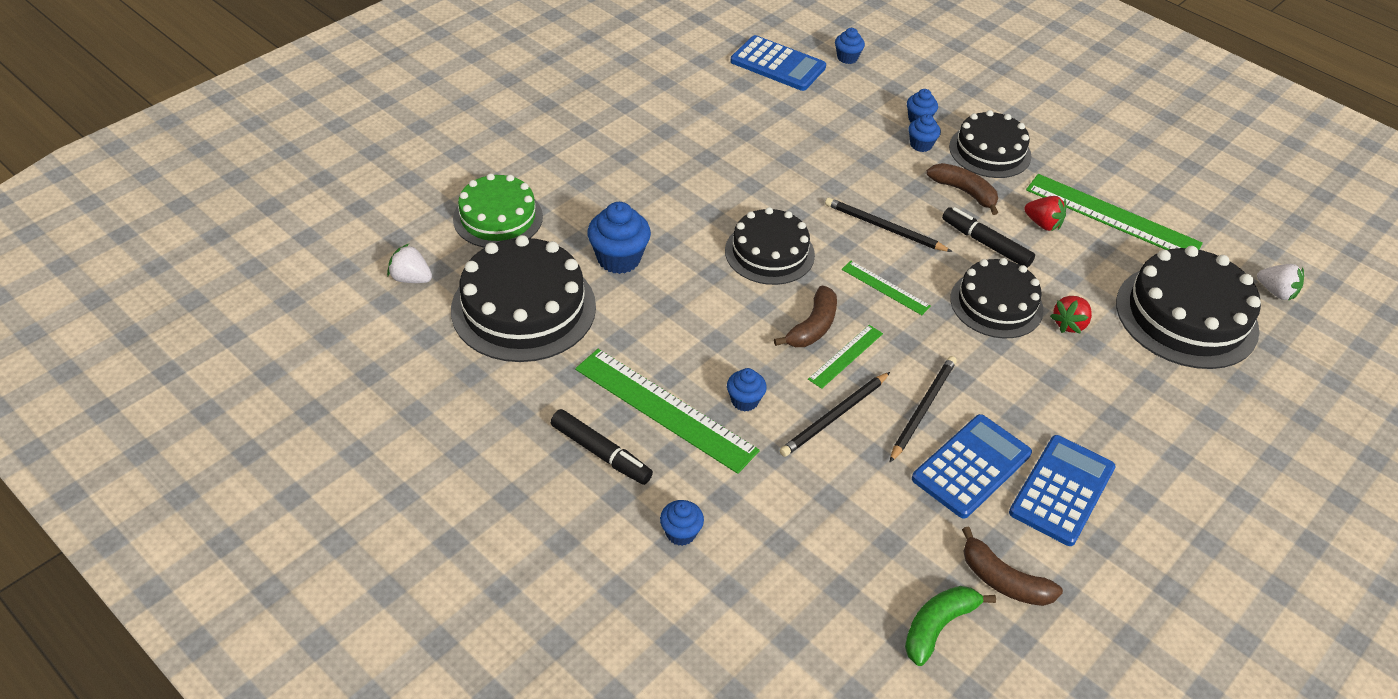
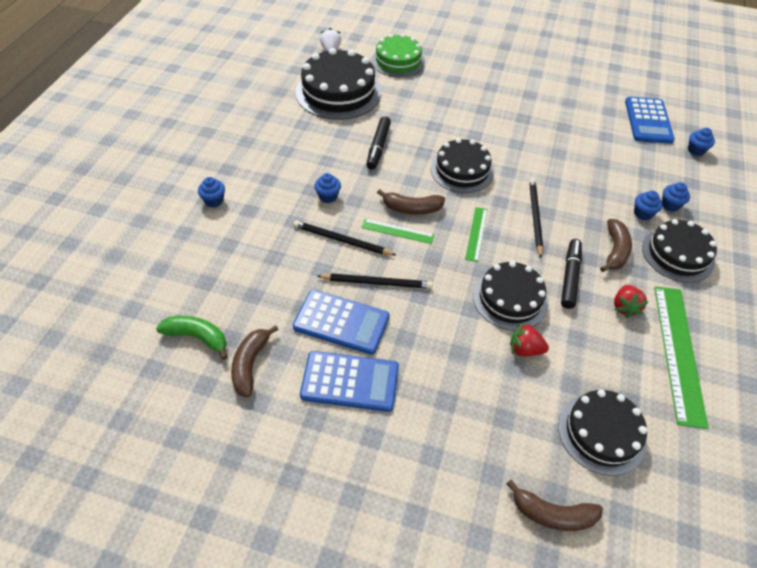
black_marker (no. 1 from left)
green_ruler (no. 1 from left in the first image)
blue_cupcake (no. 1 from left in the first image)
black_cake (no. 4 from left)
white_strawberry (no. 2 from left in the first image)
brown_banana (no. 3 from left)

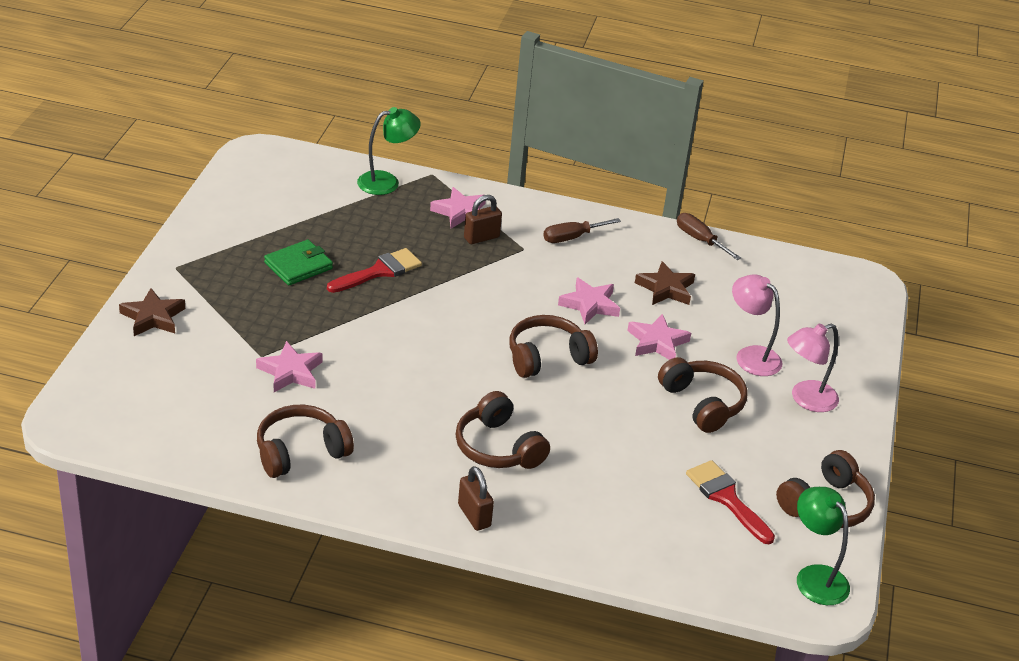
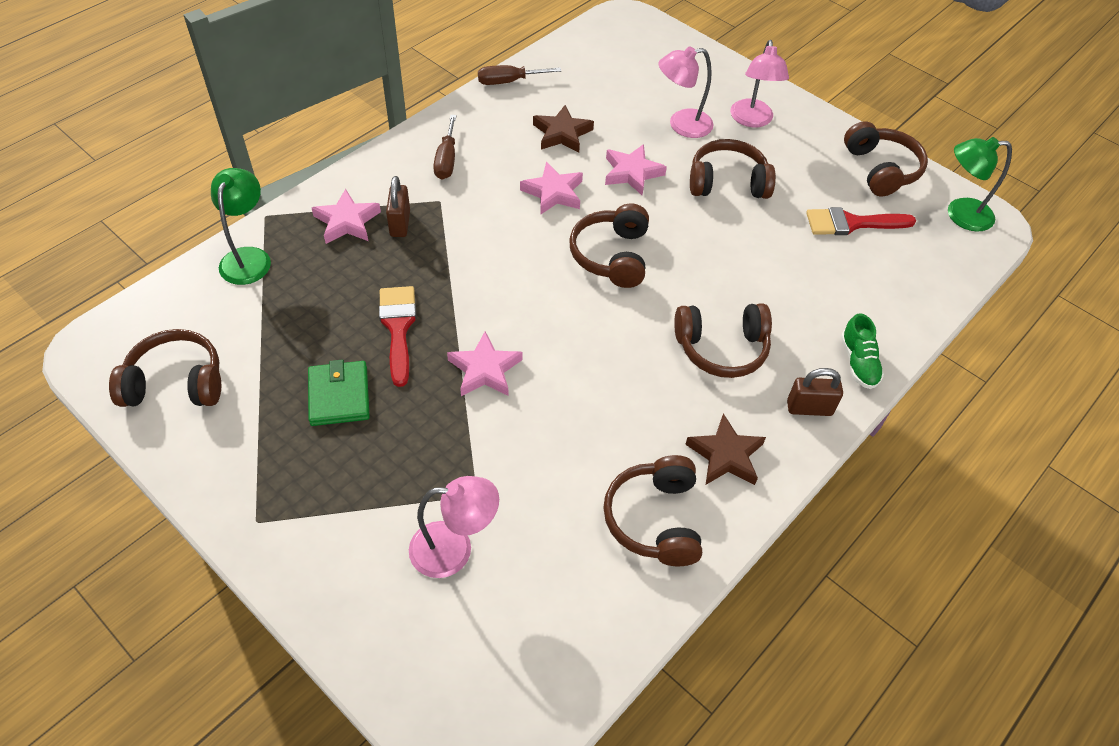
brown_star (no. 2 from left)
pink_star (no. 2 from left)
brown_headphones (no. 1 from left)
pink_lamp (no. 1 from left)
green_shoe

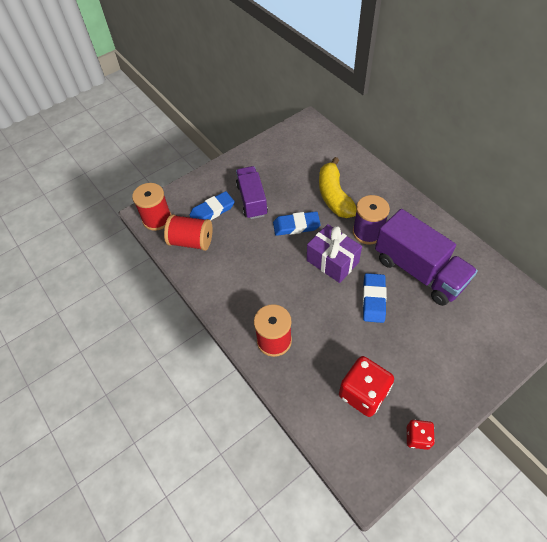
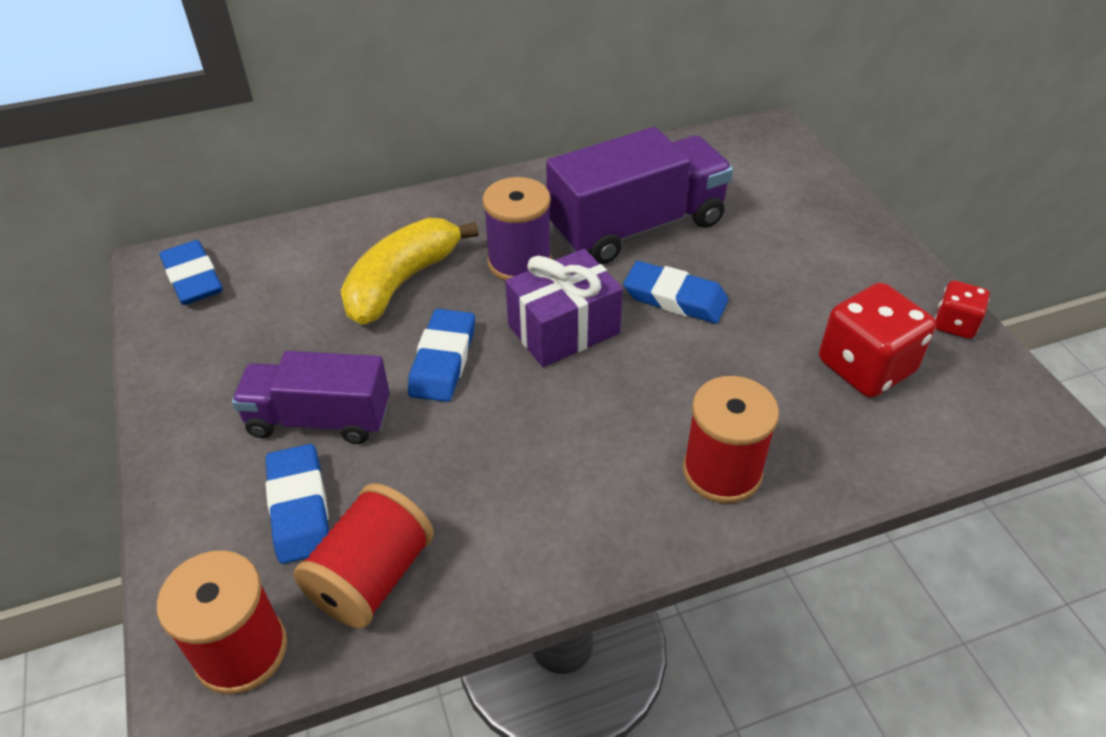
yellow_banana
blue_eraser (no. 1 from left)

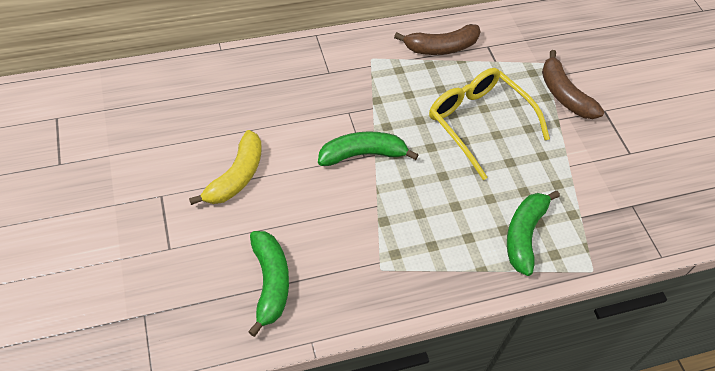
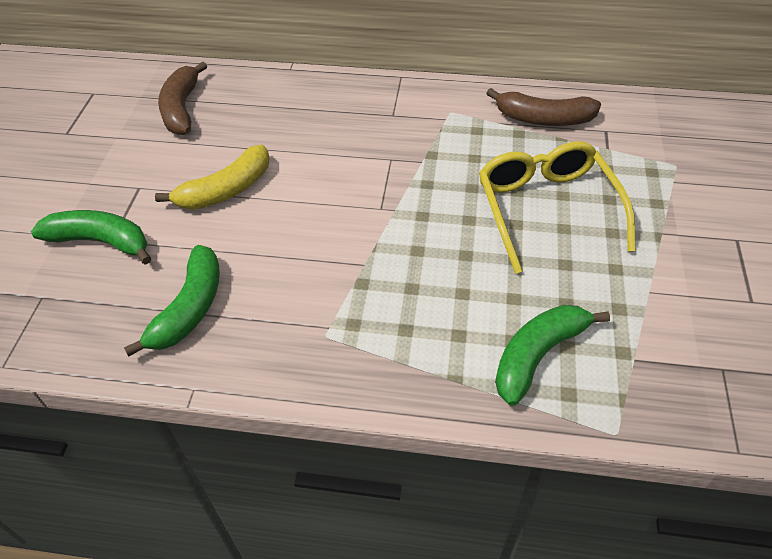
green_banana (no. 1 from left)
brown_banana (no. 1 from left)

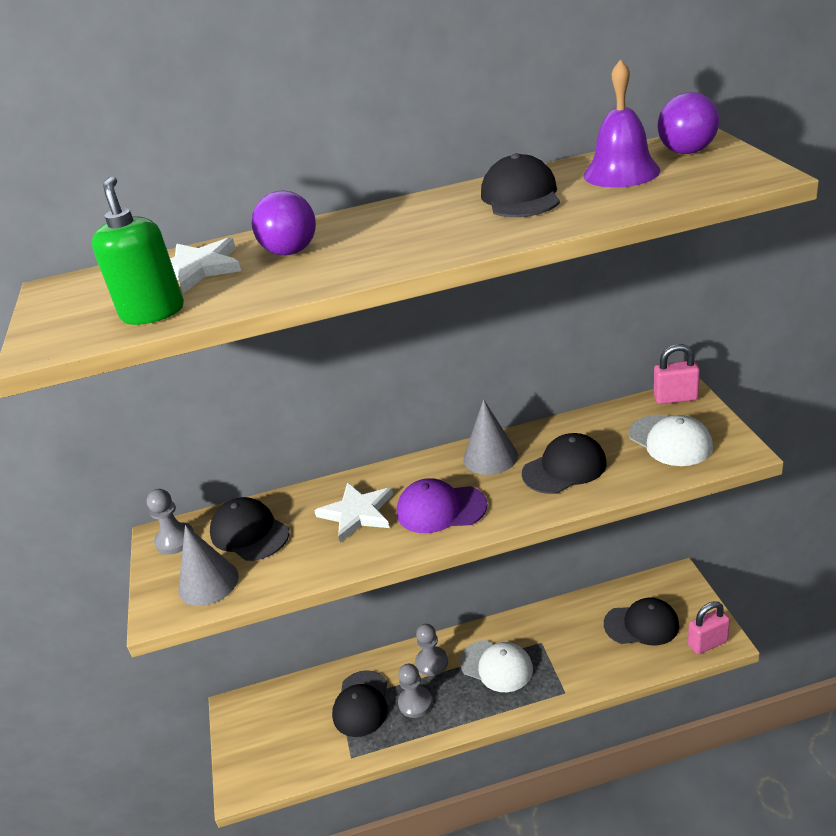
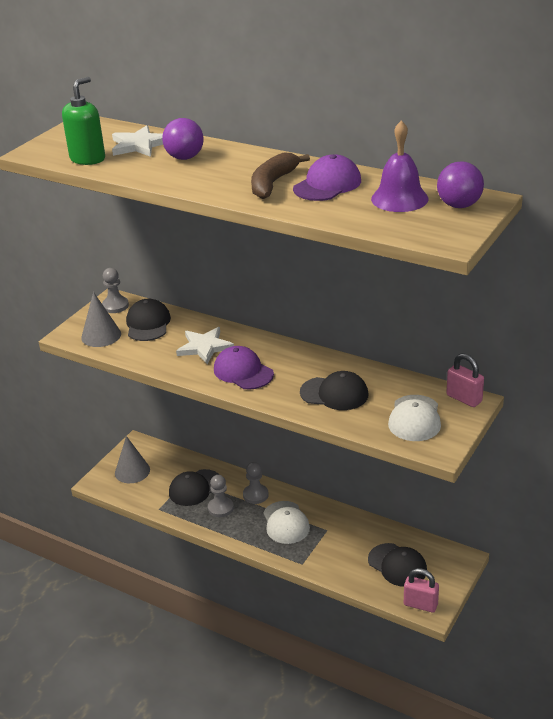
grey_cone (no. 2 from left)
purple_cap (no. 2 from left)
brown_banana

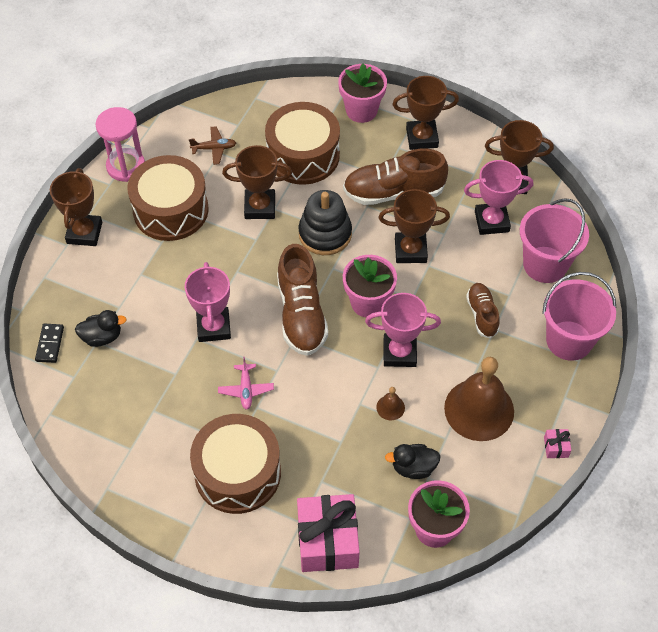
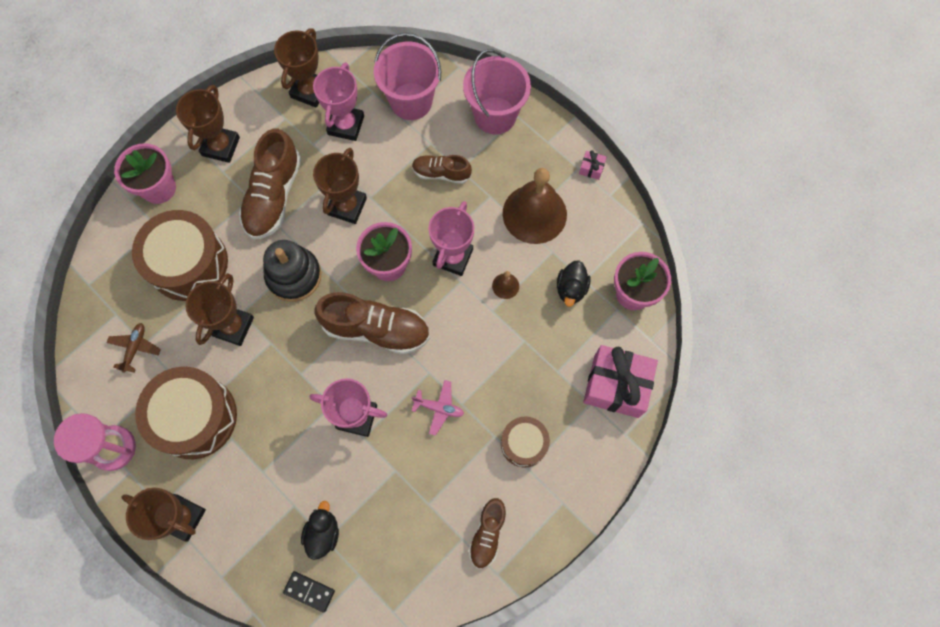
brown_drum (no. 3 from left)
brown_shoe (no. 4 from left)

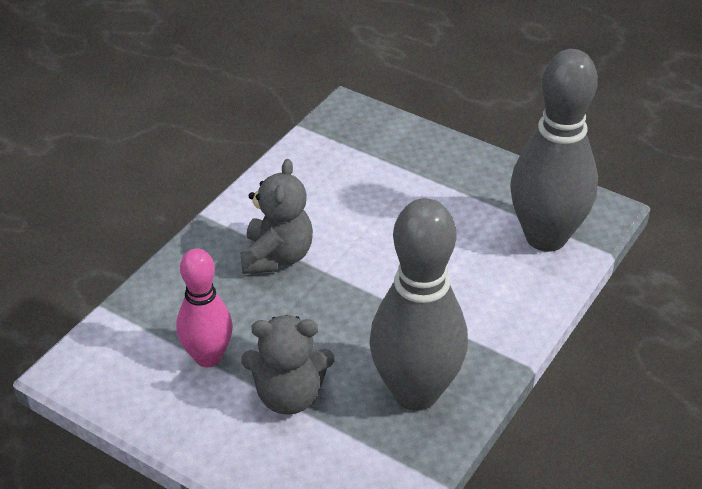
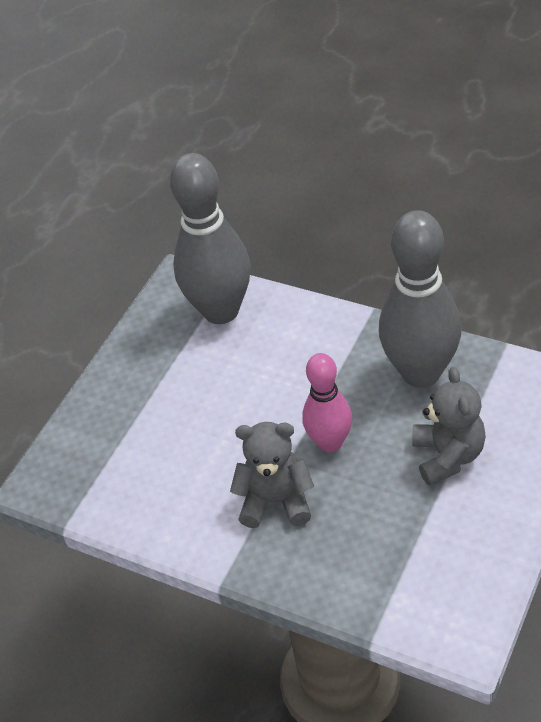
pink_bowling_pin

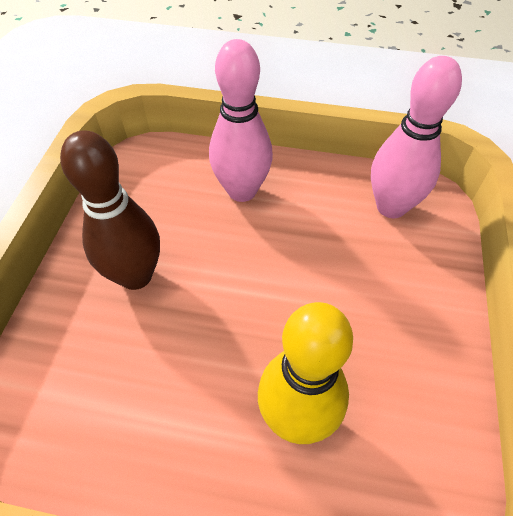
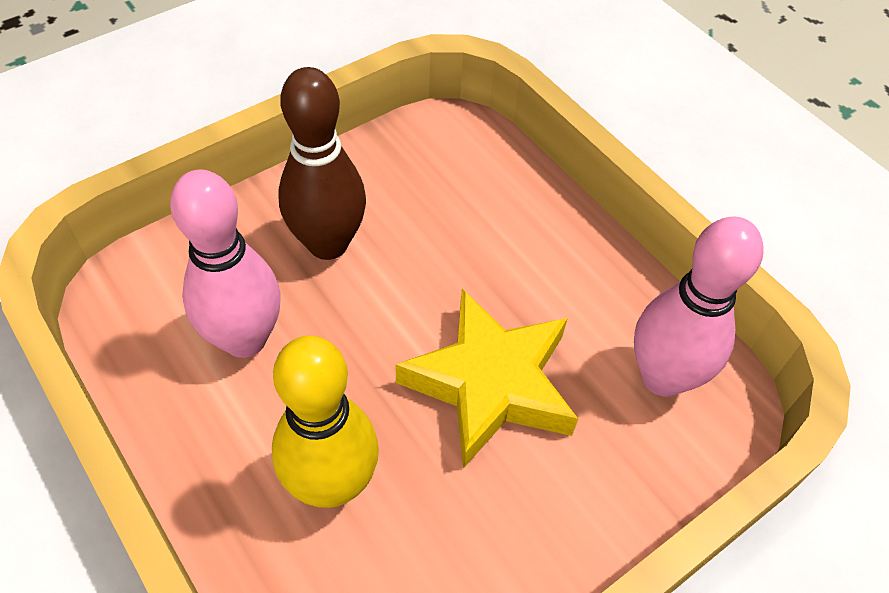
pink_bowling_pin (no. 1 from left)
yellow_star

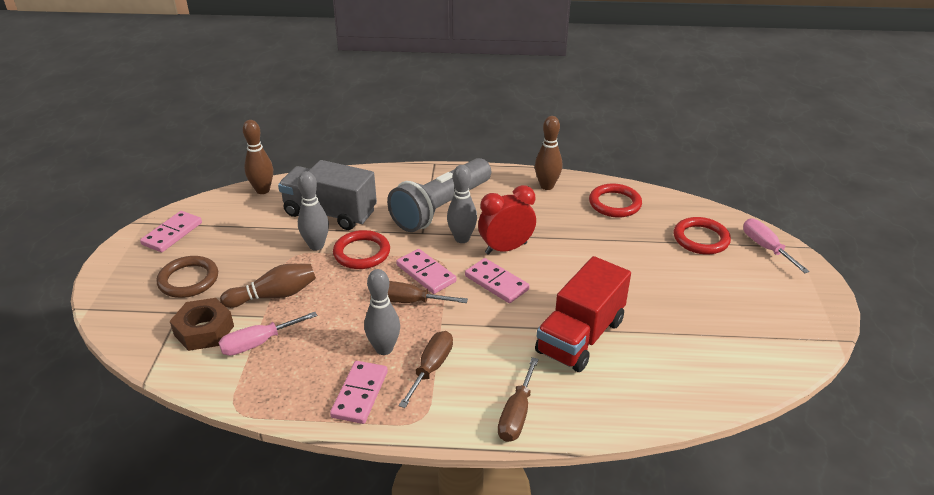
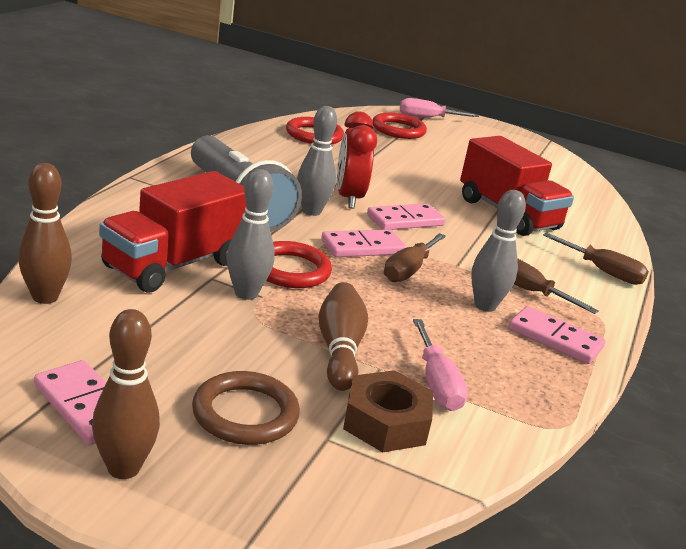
red_truck (no. 1 from left)
brown_bowling_pin (no. 2 from left)

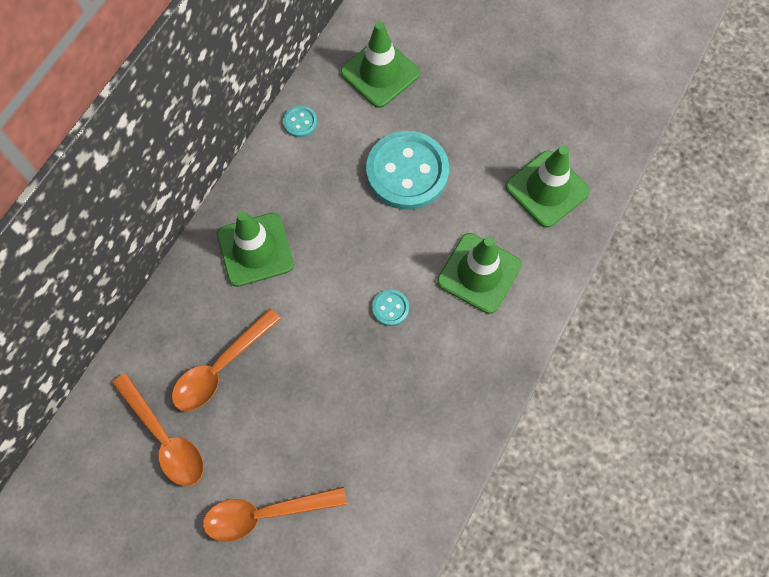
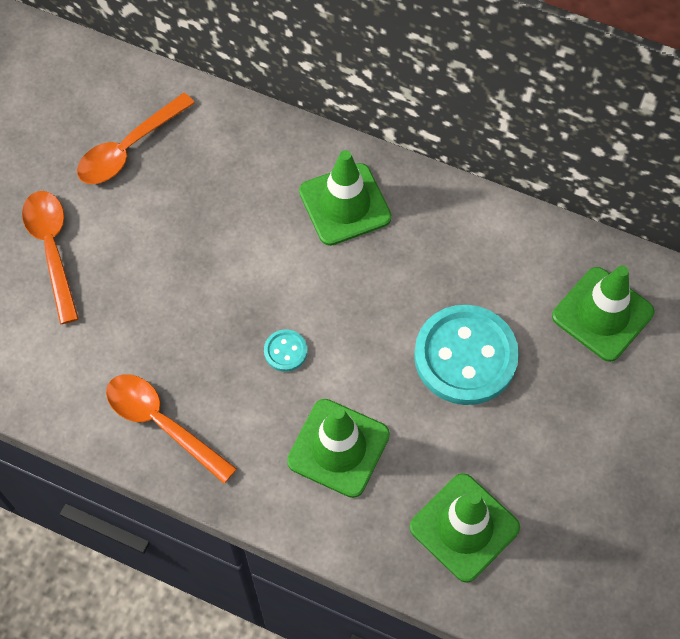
orange_spoon (no. 3 from left)
turquoise_button (no. 1 from left in the first image)

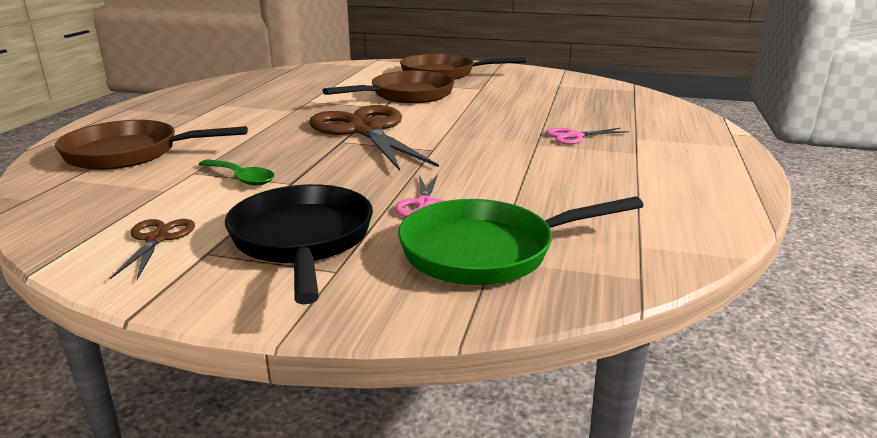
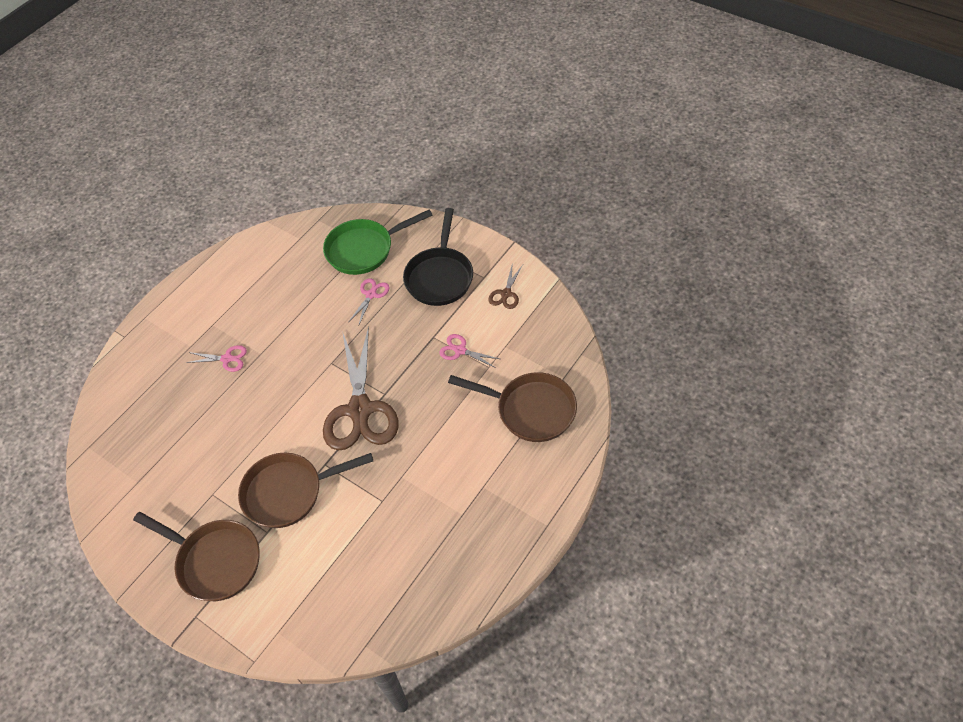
pink_scissors (no. 3 from left)
green_pan

